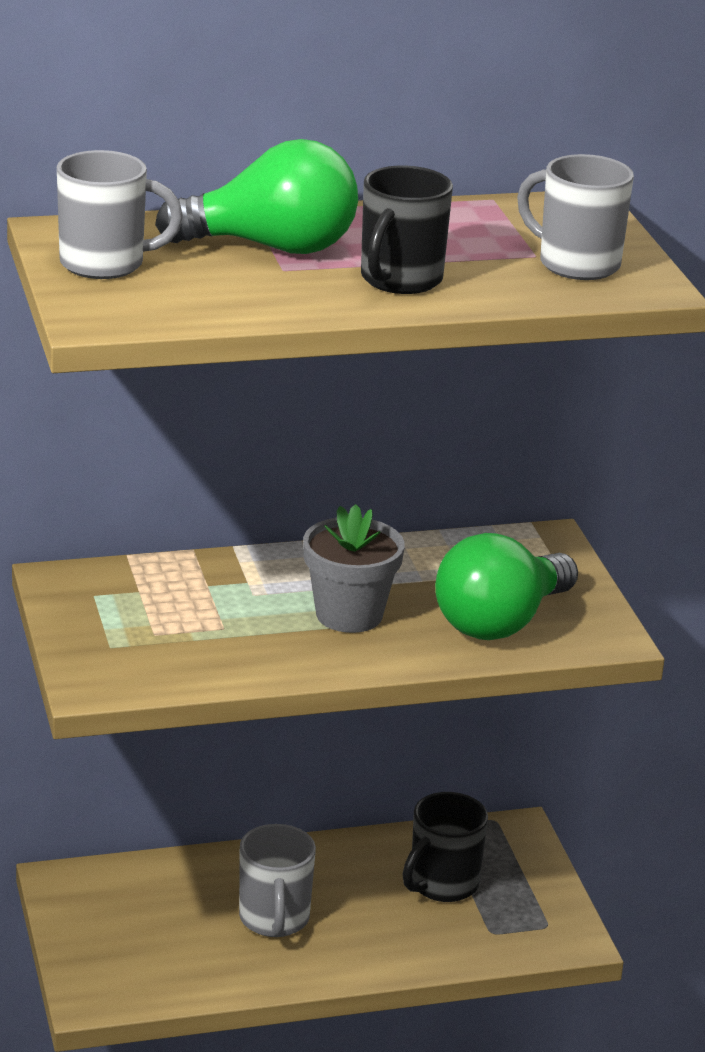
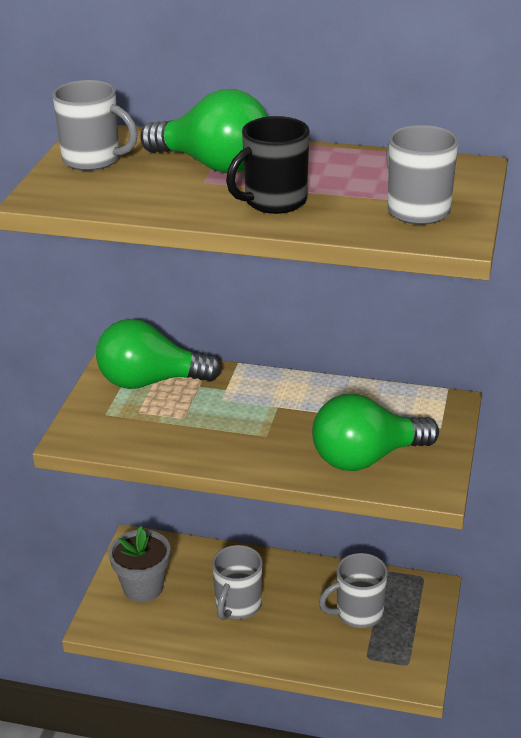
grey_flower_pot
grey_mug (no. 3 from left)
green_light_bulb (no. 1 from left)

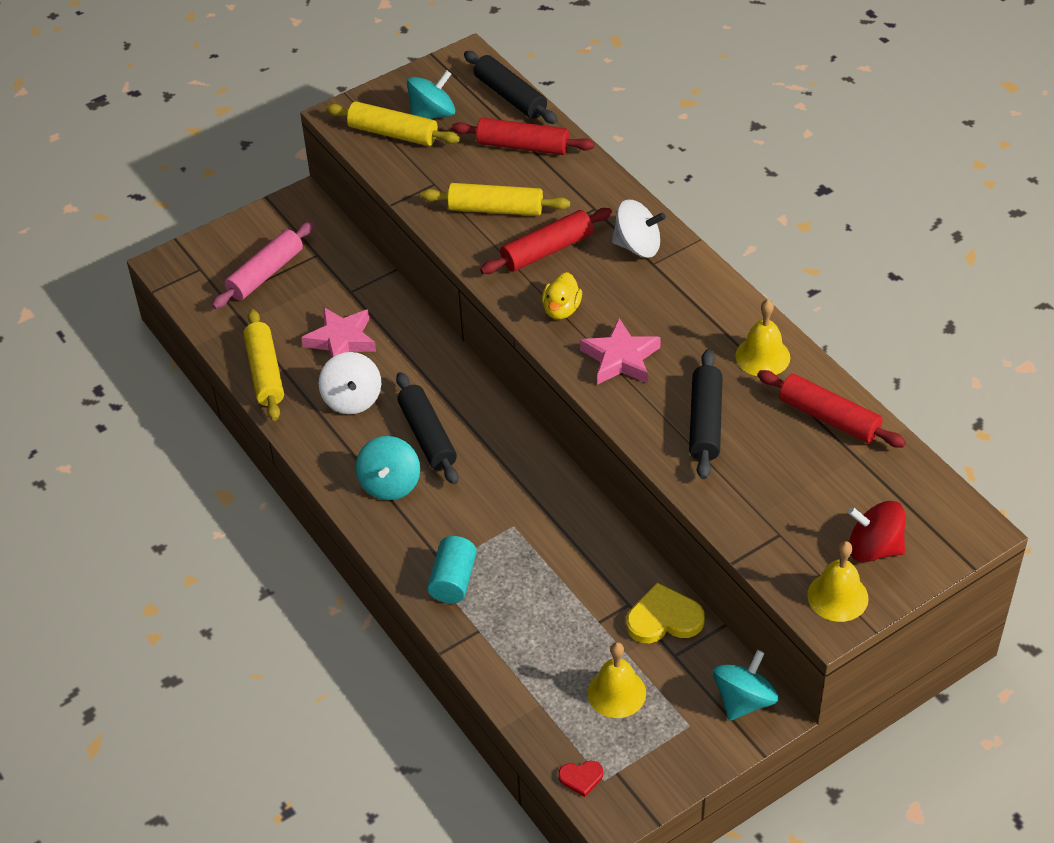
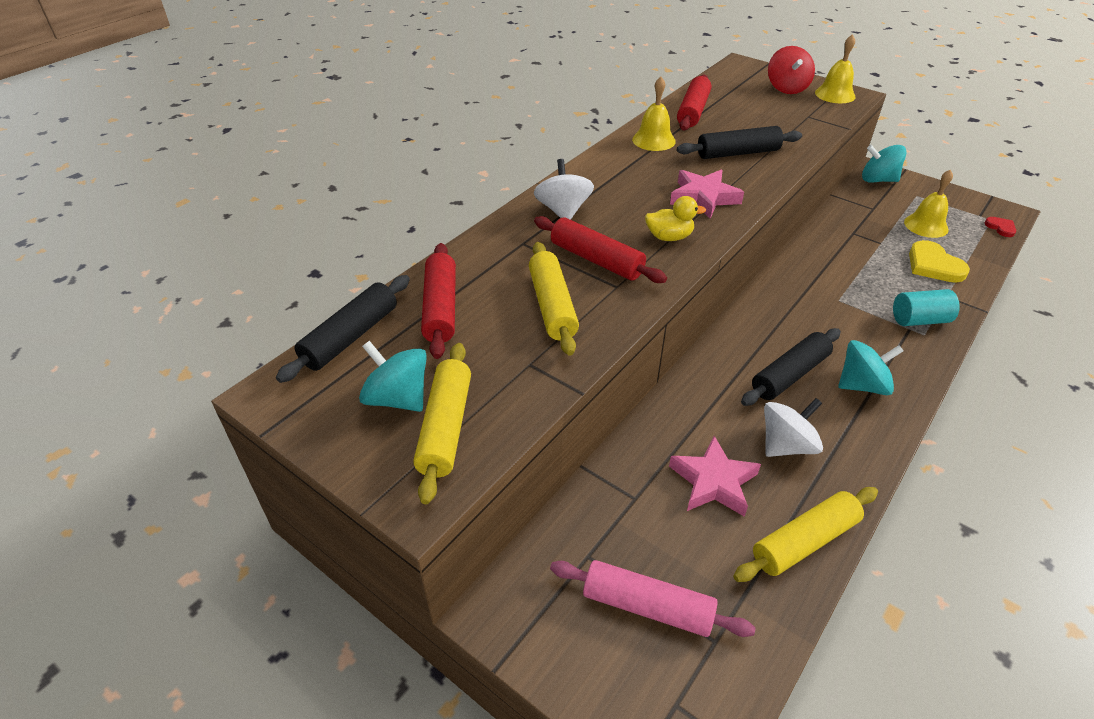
yellow_heart

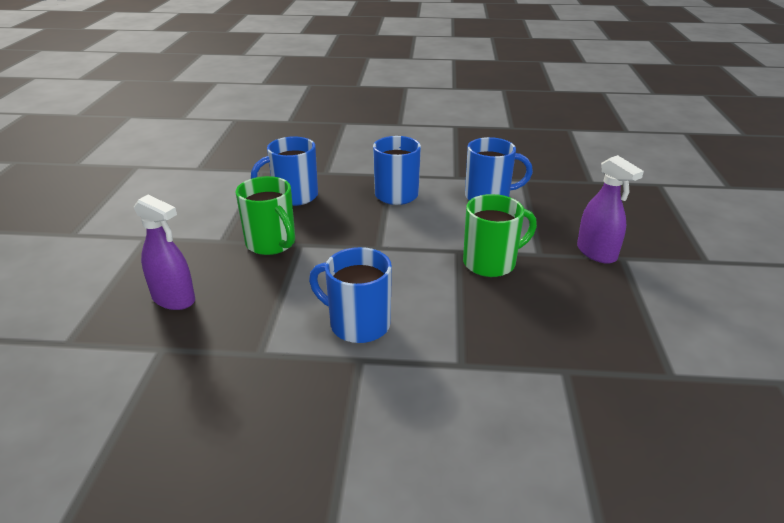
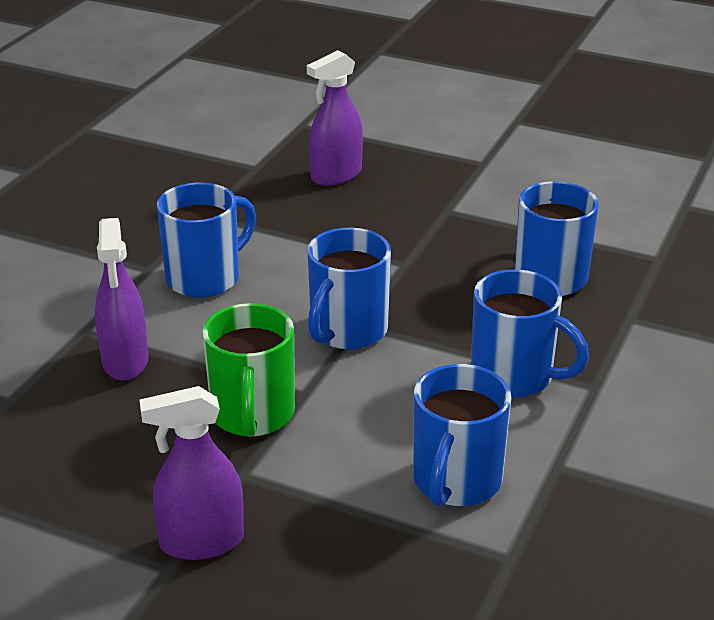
green_mug (no. 1 from left in the first image)
purple_spray_bottle (no. 1 from left)
blue_mug (no. 2 from left)

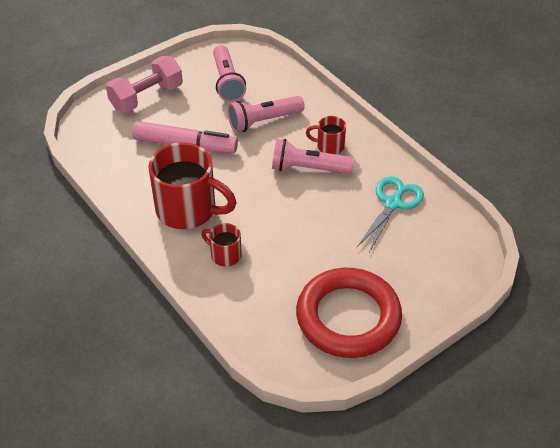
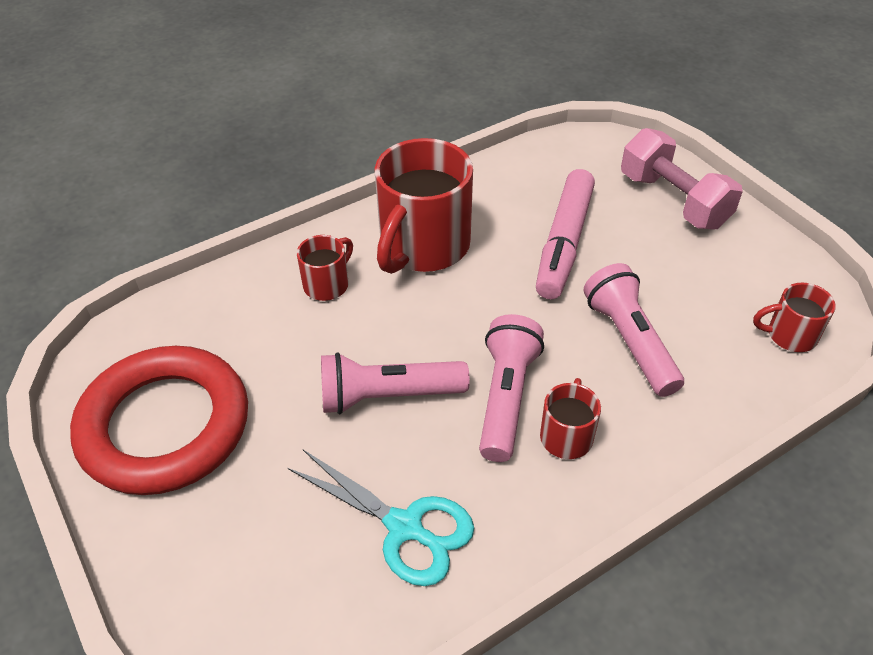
pink_flashlight (no. 1 from left)
red_mug (no. 4 from left)

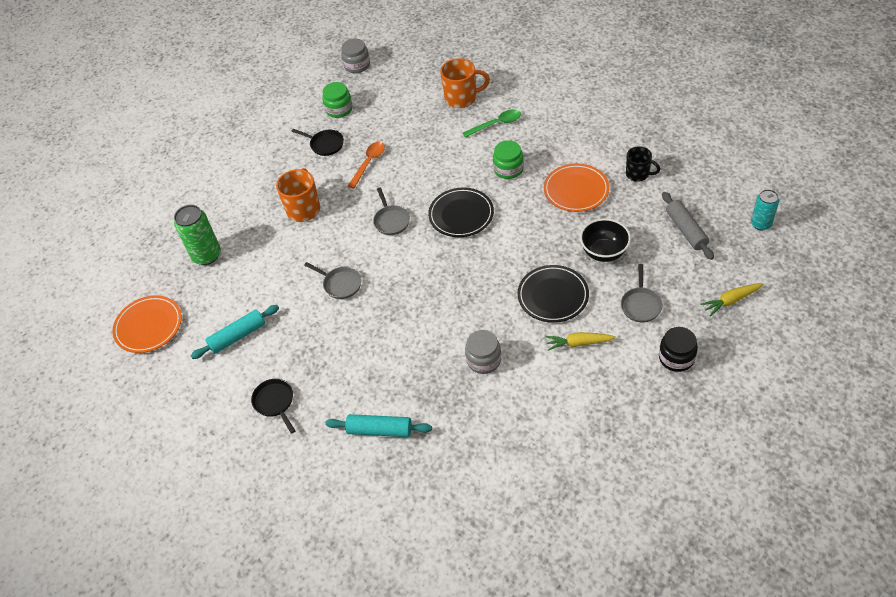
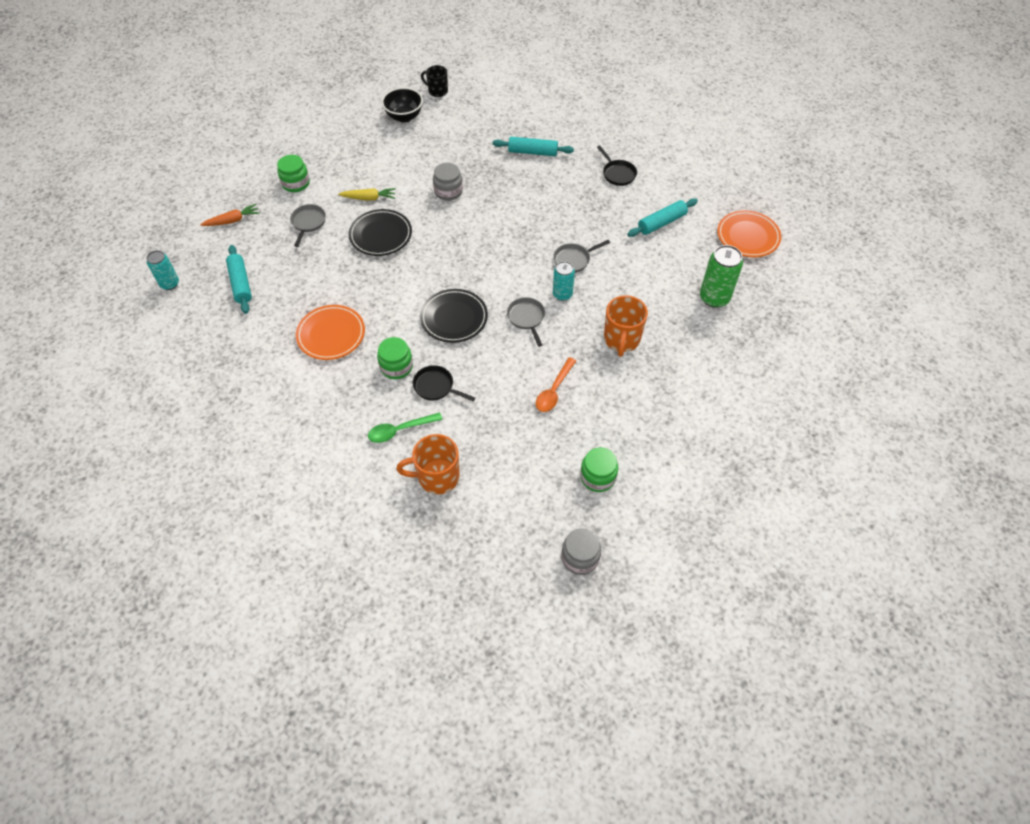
black_pan (no. 1 from left)
grey_pan (no. 3 from left)
black_bowl
black_mug
green_jar (no. 1 from left)
turquoise_rolling_pin (no. 1 from left)
orange_carrot
turquoise_can (no. 2 from left)

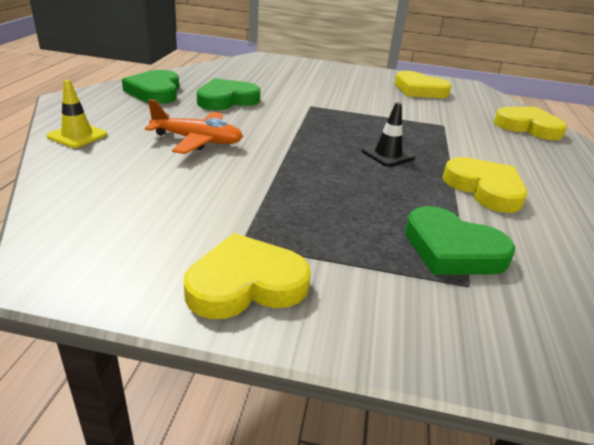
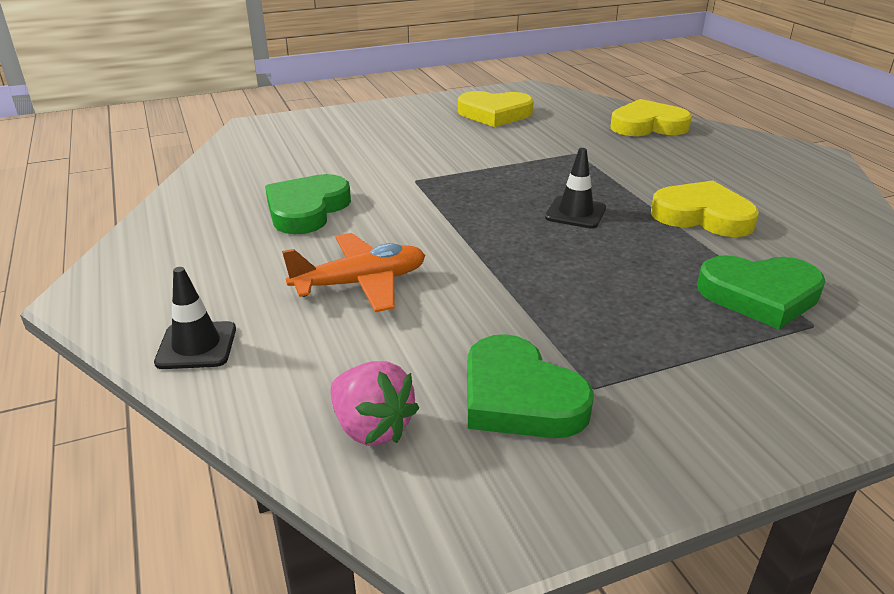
black_traffic_cone (no. 1 from left)
green_heart (no. 2 from left)
yellow_heart (no. 1 from left in the first image)
pink_strawberry

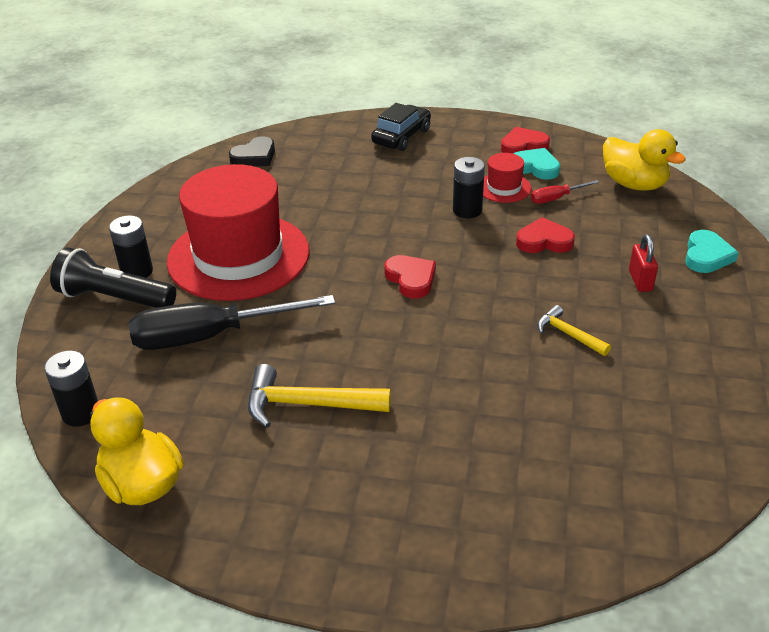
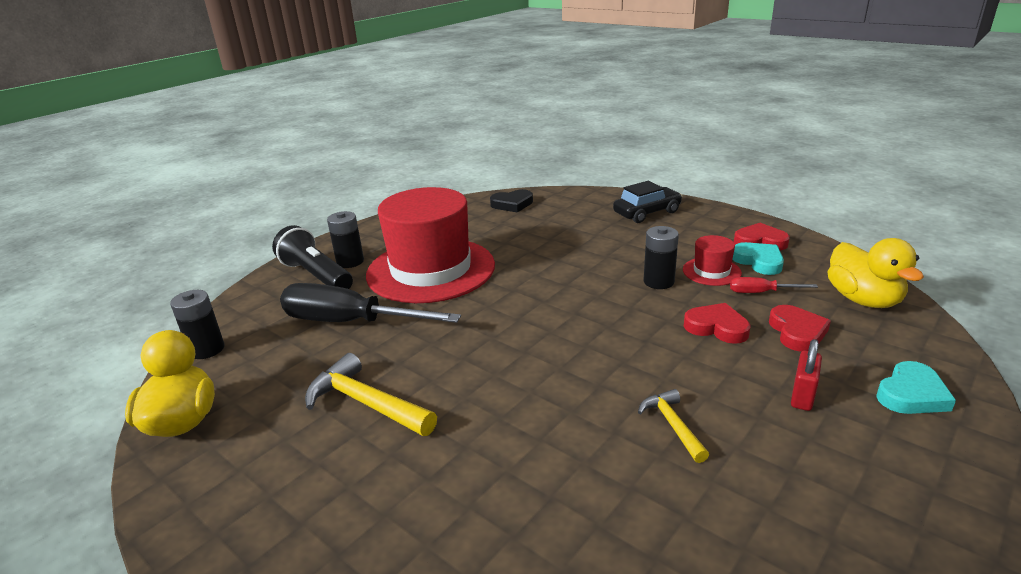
red_heart (no. 3 from left)

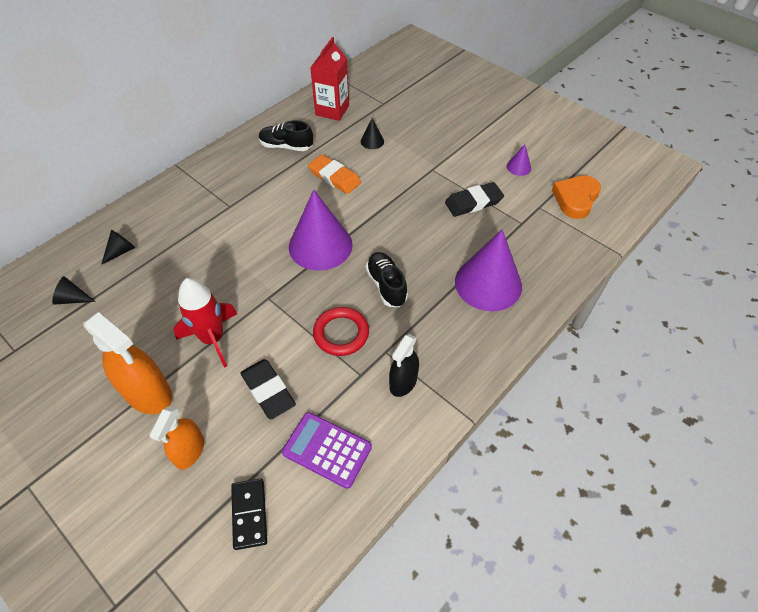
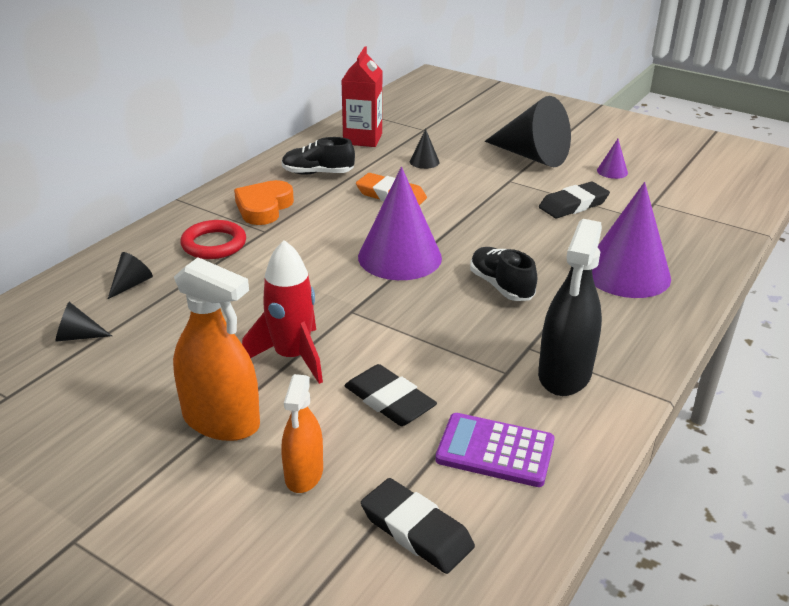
black_eraser (no. 2 from left)
red_ring
black_spray_bottle
orange_heart
black_cone (no. 4 from left)

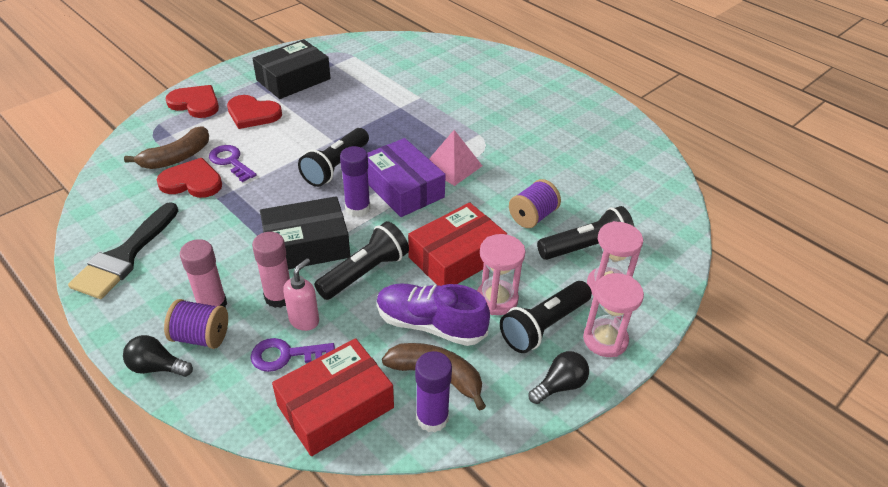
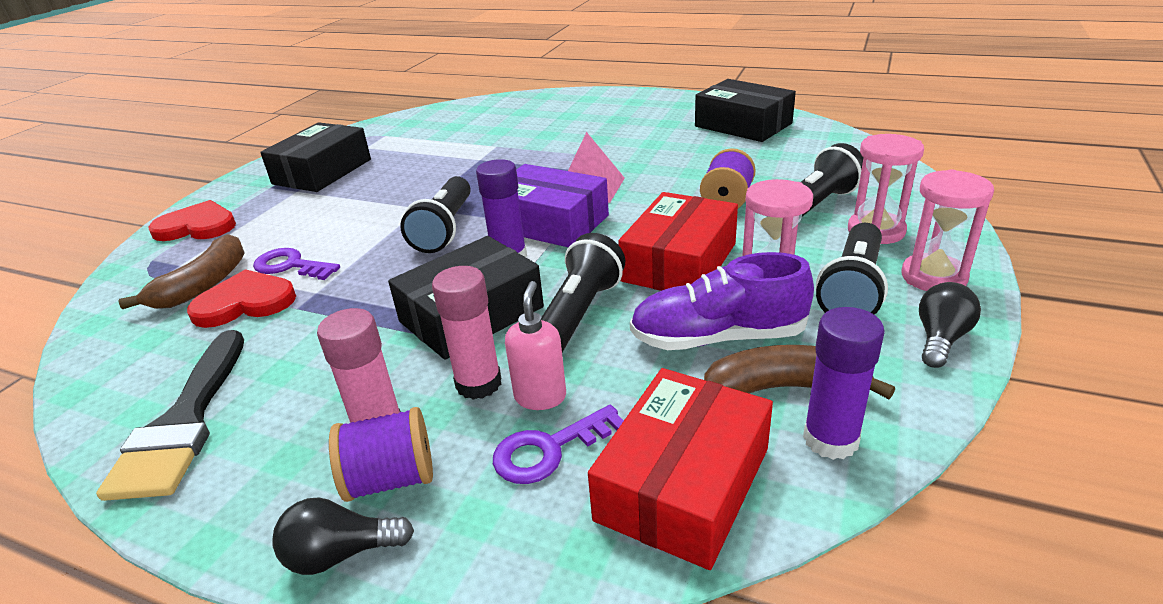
red_heart (no. 3 from left in the first image)
black_box (no. 3 from left)

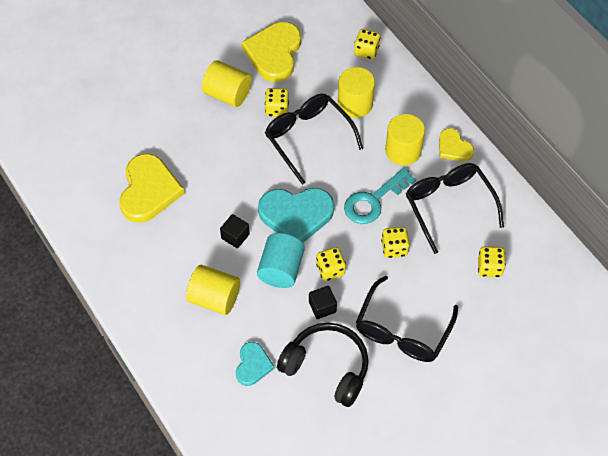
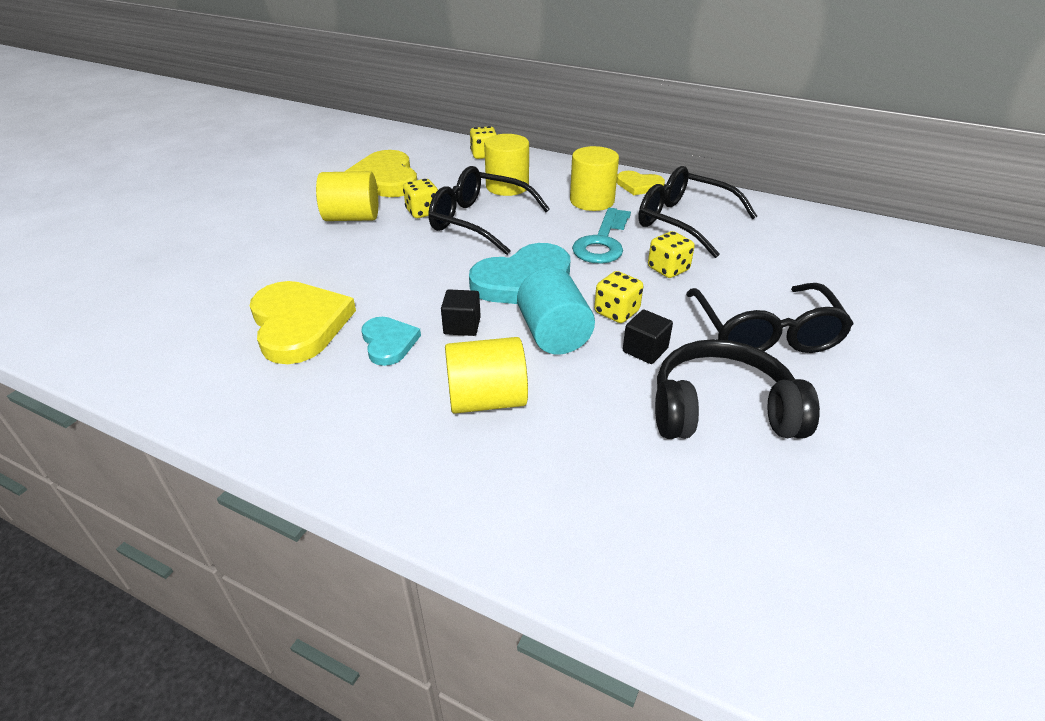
turquoise_heart (no. 1 from left)
yellow_dice (no. 5 from left in the first image)

